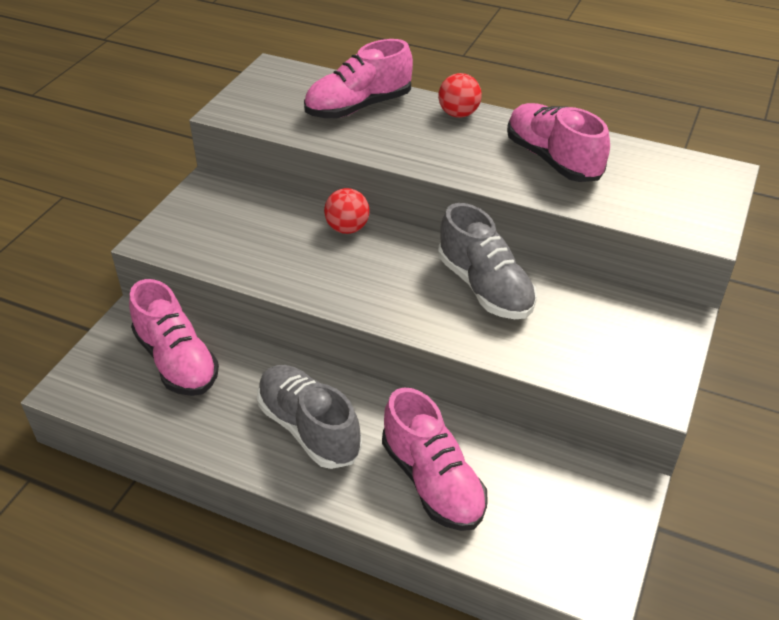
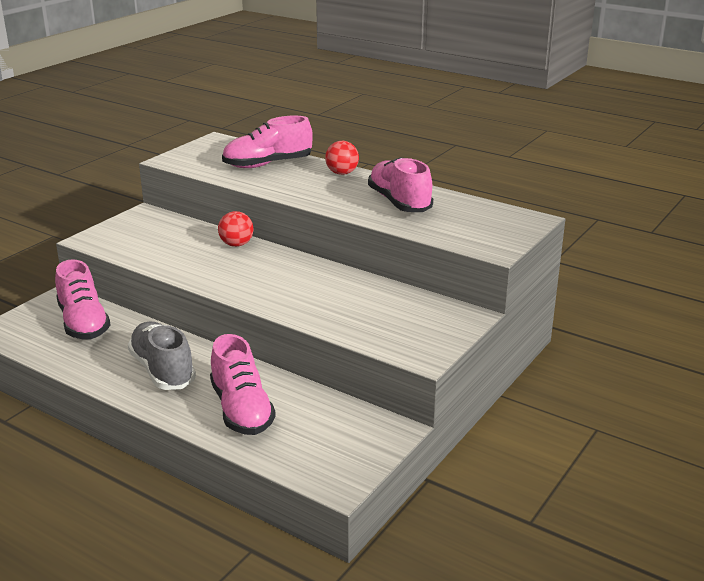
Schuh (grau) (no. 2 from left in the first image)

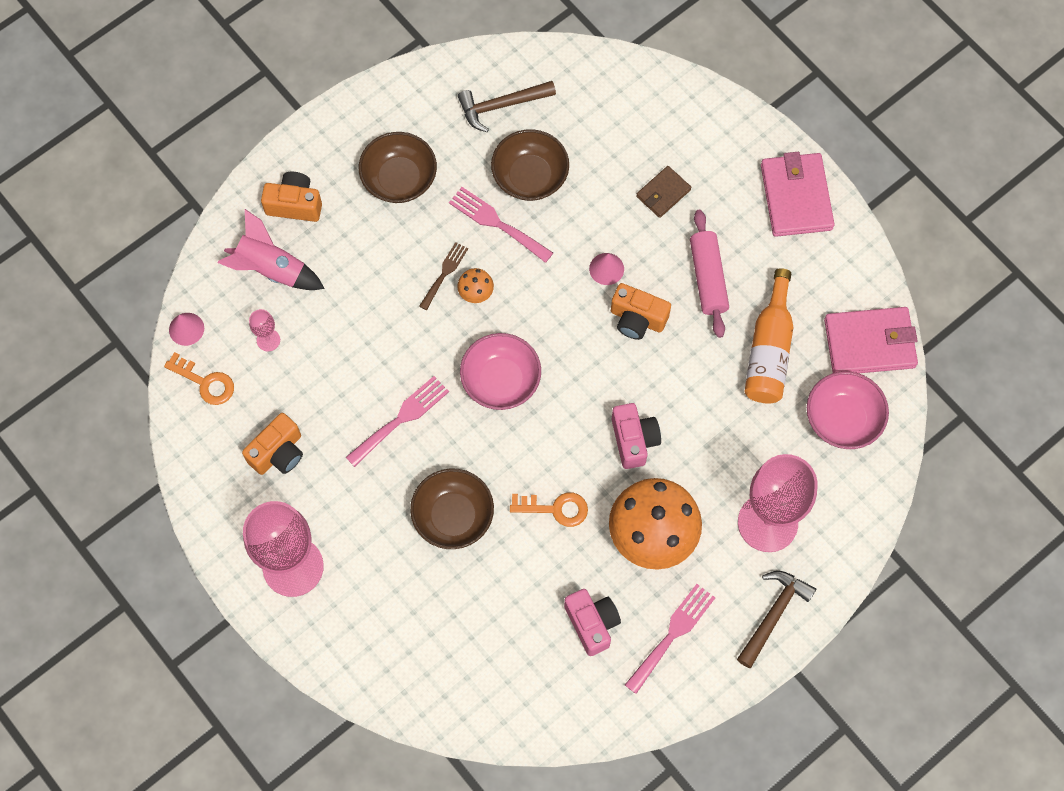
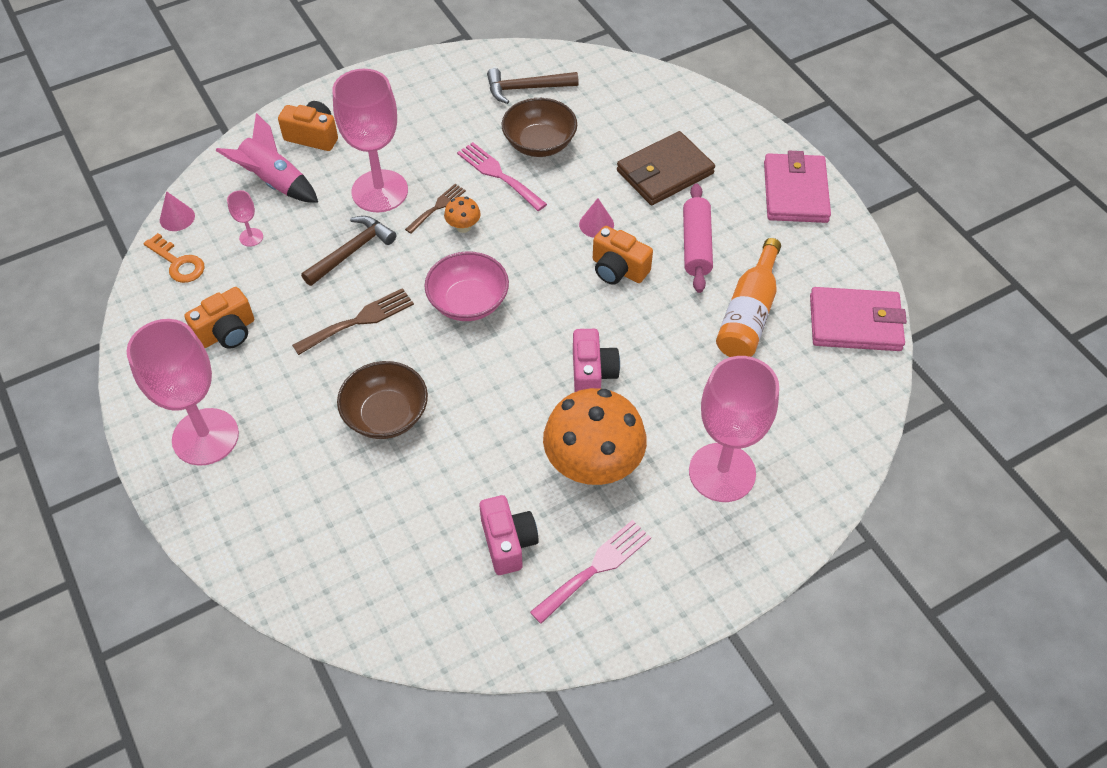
Schüssel (braun) (no. 1 from left in the first image)
Geldbörse (braun)
Schüssel (rosa) (no. 2 from left in the first image)
Gabel (braun) (no. 1 from left)
Schlüssel (orange) (no. 2 from left in the first image)
Hammer (braun) (no. 1 from left)
Kelch (rosa) (no. 3 from left)

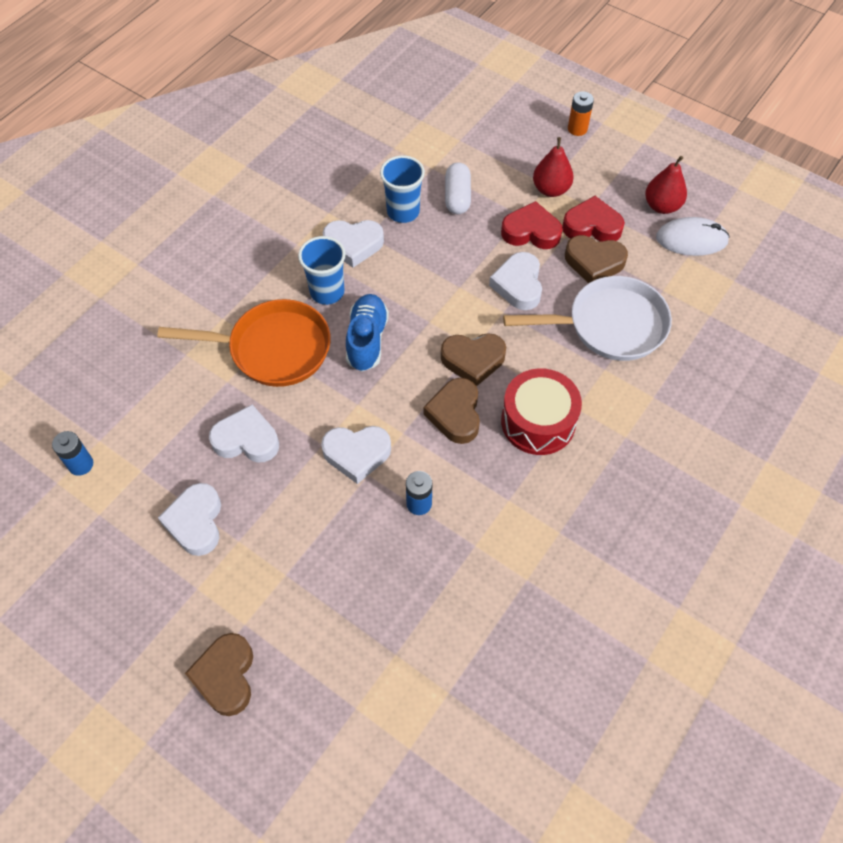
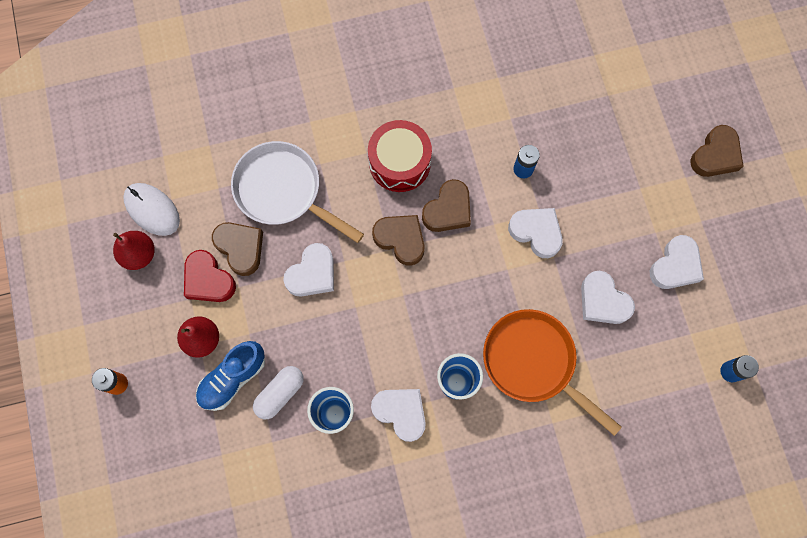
Herz (rot) (no. 1 from left in the first image)
Schuh (blau)

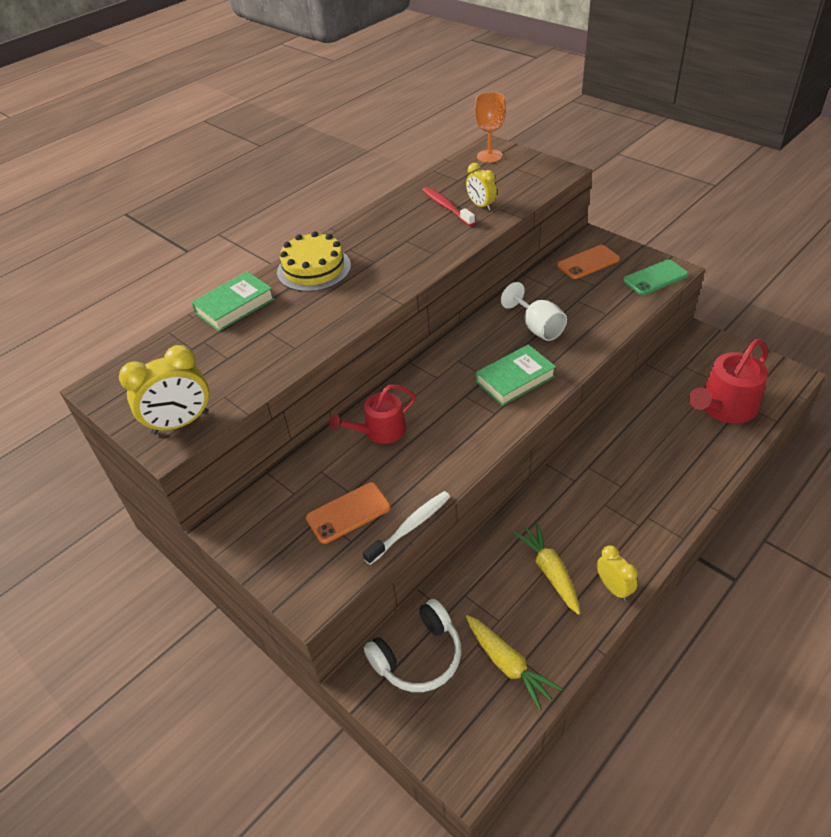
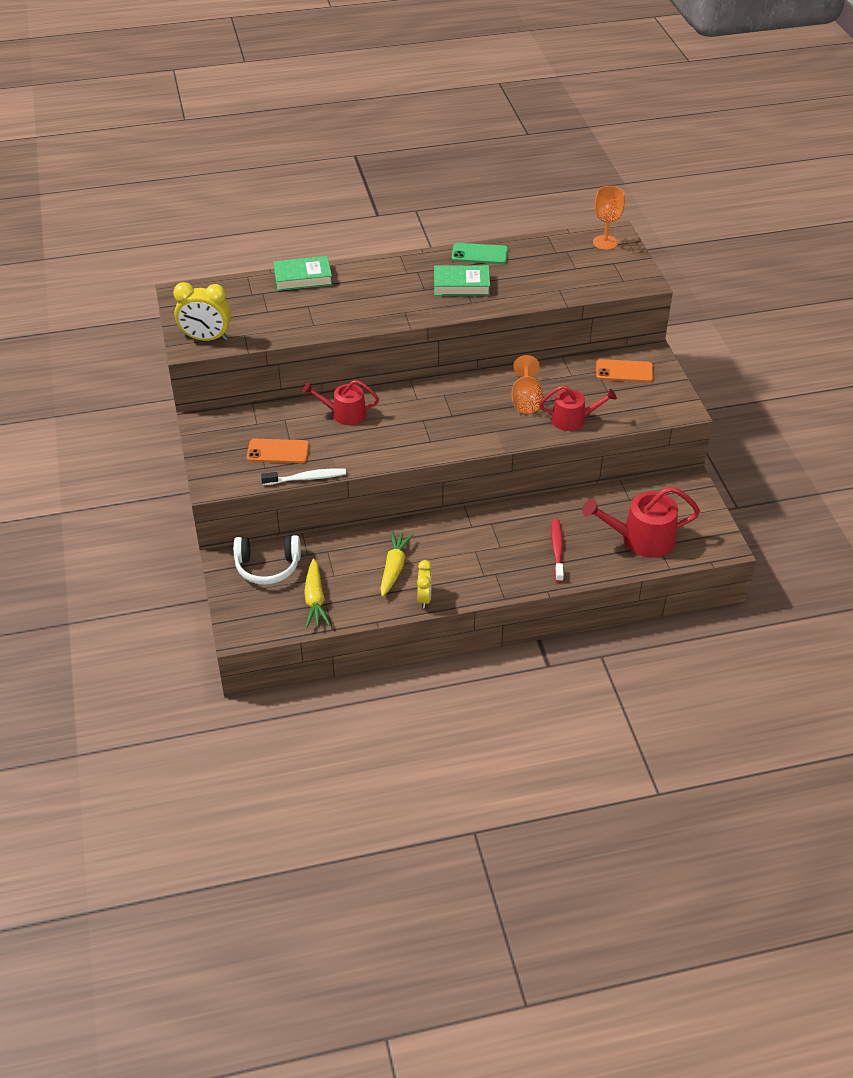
Wecker (gelb) (no. 2 from left in the first image)
Zahnbürste (rot)
Kuchen (gelb)
Handy (grün)
Kelch (orange) (no. 1 from left)
Buch (grün) (no. 2 from left)
Gießkanne (rot) (no. 2 from left)

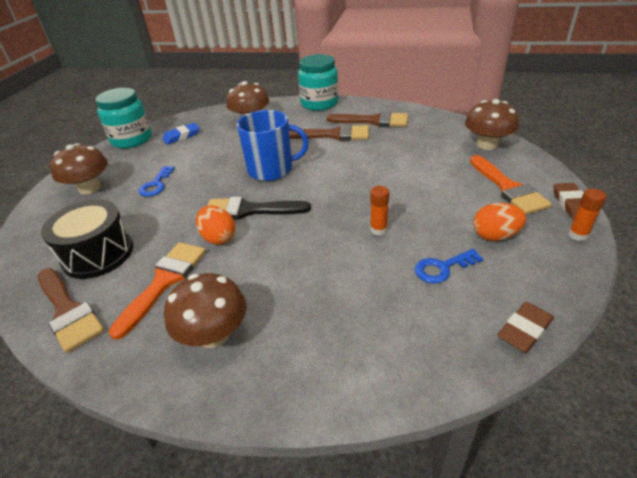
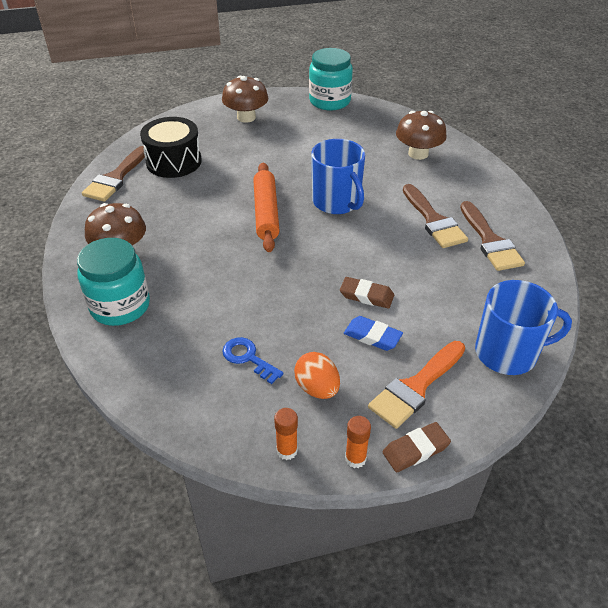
Einmachglas (türkis) (no. 1 from left)
Tasse (blau) (no. 2 from left)
Radiergummi (blau)
Schlüssel (blau) (no. 1 from left in the first image)
Klebestift (orange) (no. 1 from left)
Nudelholz (orange)
Ei (orange) (no. 1 from left in the first image)
Pinsel (orange) (no. 1 from left in the first image)
Radiergummi (braun) (no. 1 from left)

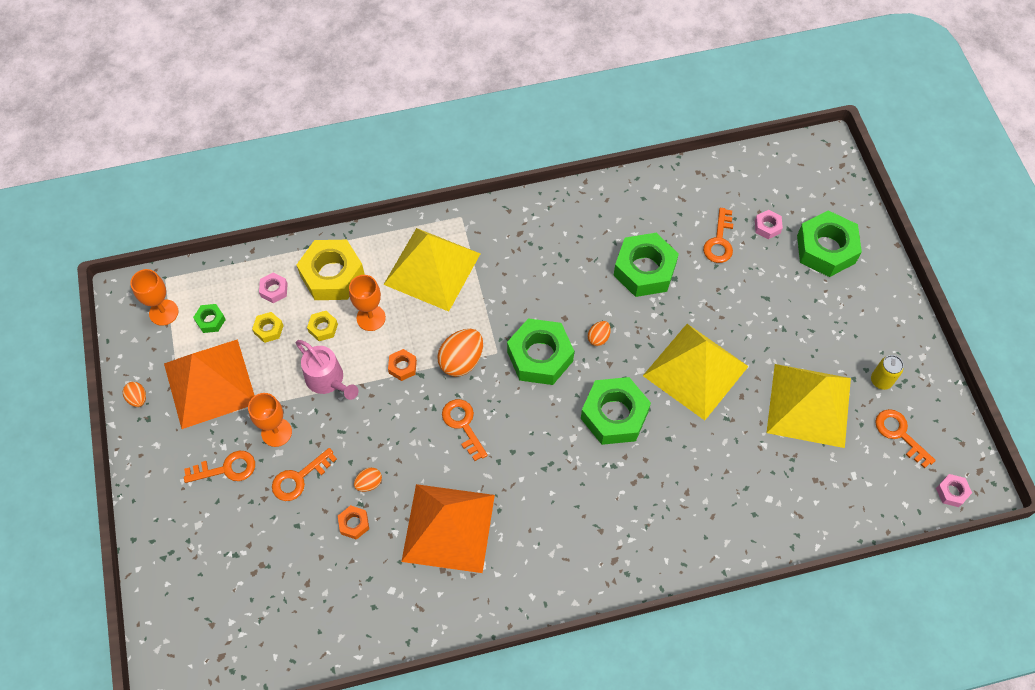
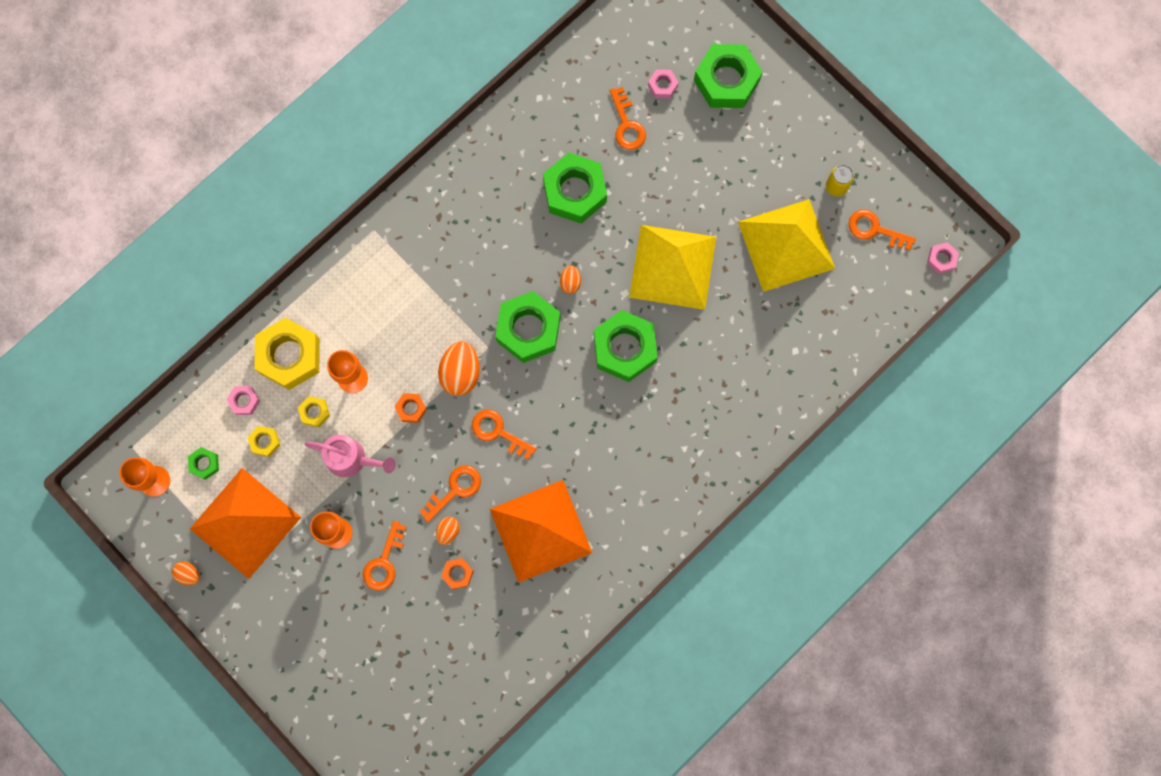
Pyramide (gelb) (no. 1 from left in the first image)
Schlüssel (orange) (no. 2 from left)

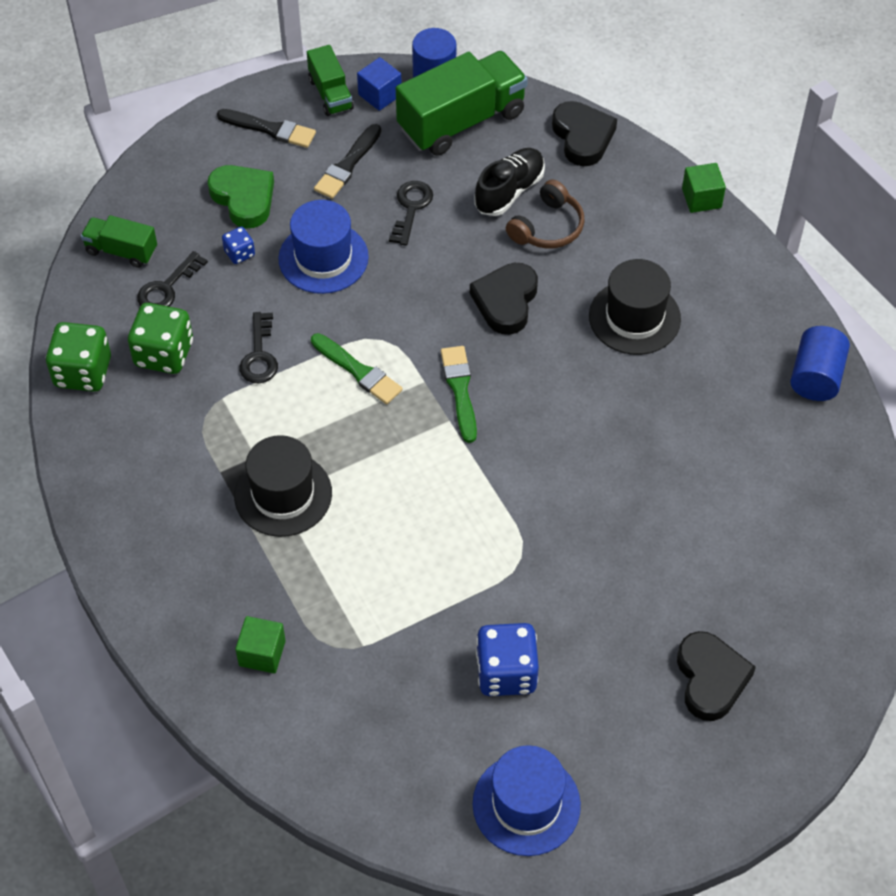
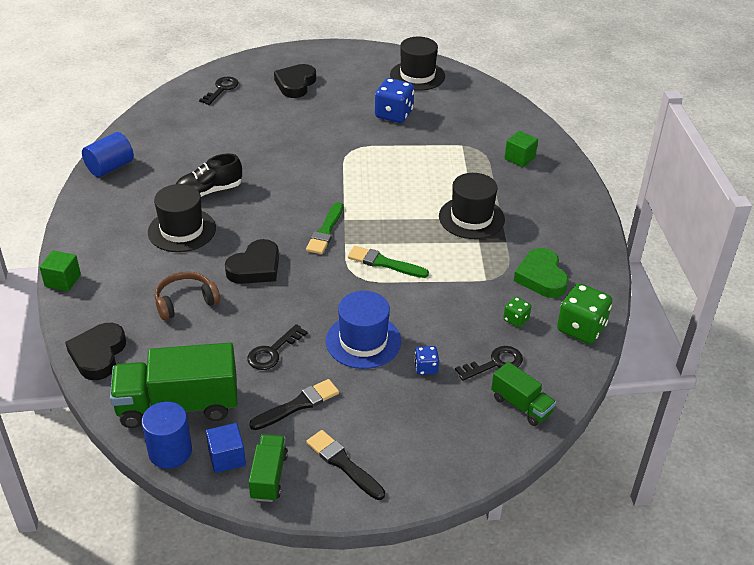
Schuh (schwarz)
Herz (grün)
Spielwürfel (grün) (no. 1 from left)
Schlüssel (schwarz) (no. 1 from left)
Pinsel (grün) (no. 2 from left)
Hut (schwarz) (no. 2 from left)

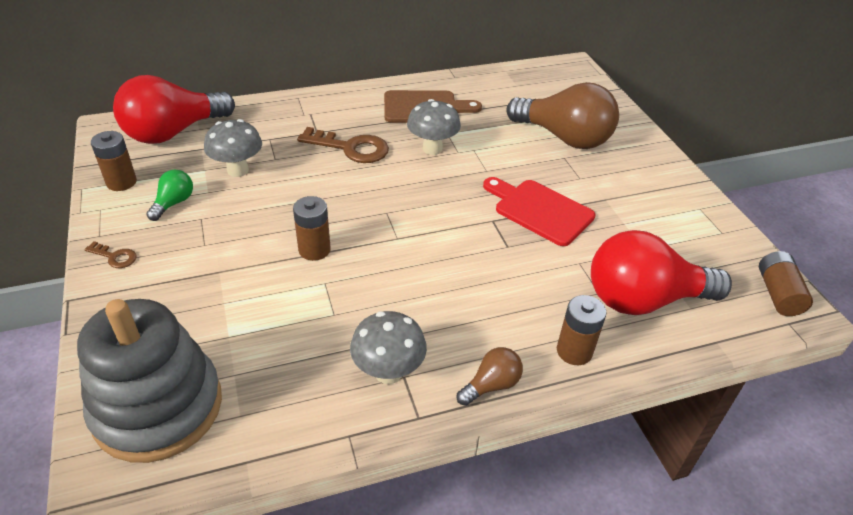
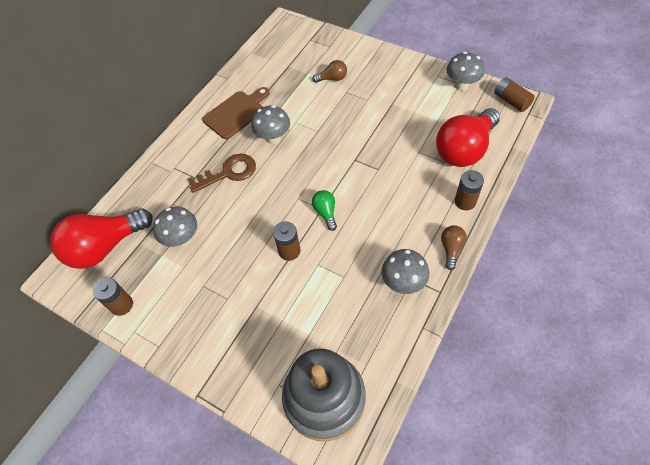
Glühbirne (rot) (no. 1 from left)
Glühbirne (braun) (no. 1 from left)
Glühbirne (grün)
Schneidebrett (rot)
Schlüssel (braun) (no. 1 from left in the first image)
Pilz (grau) (no. 4 from left)

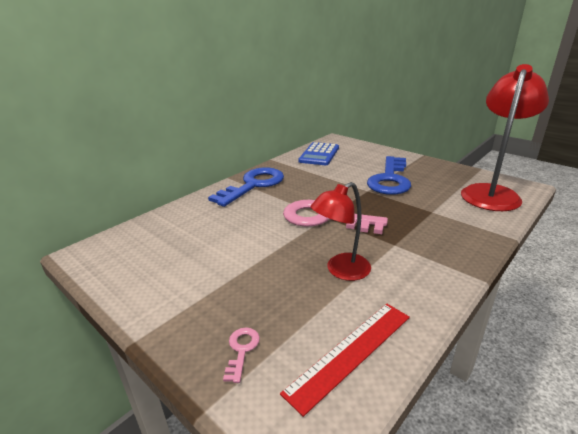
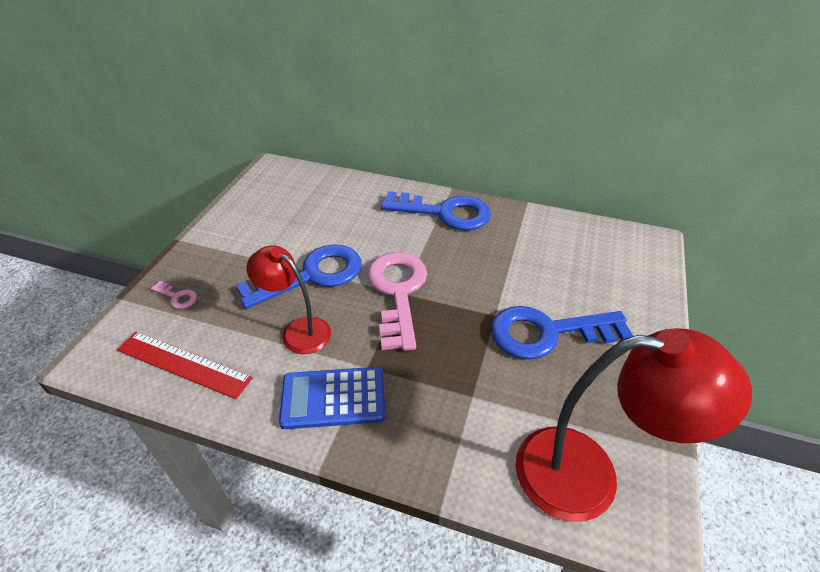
Taschenrechner (blau)
Schlüssel (rosa) (no. 1 from left)
Schlüssel (blau) (no. 1 from left)

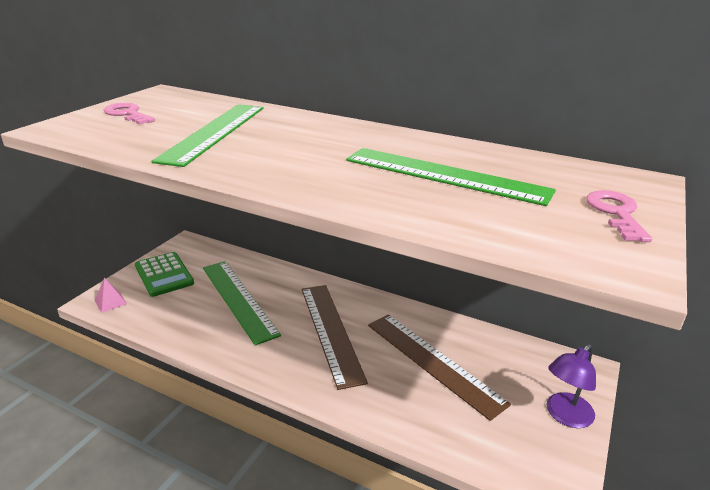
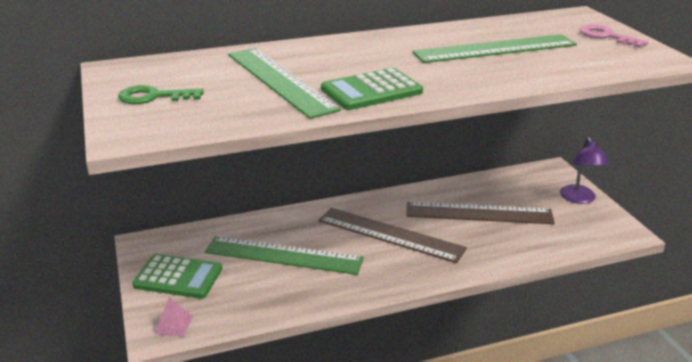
Schlüssel (grün)
Taschenrechner (grün) (no. 2 from left)

